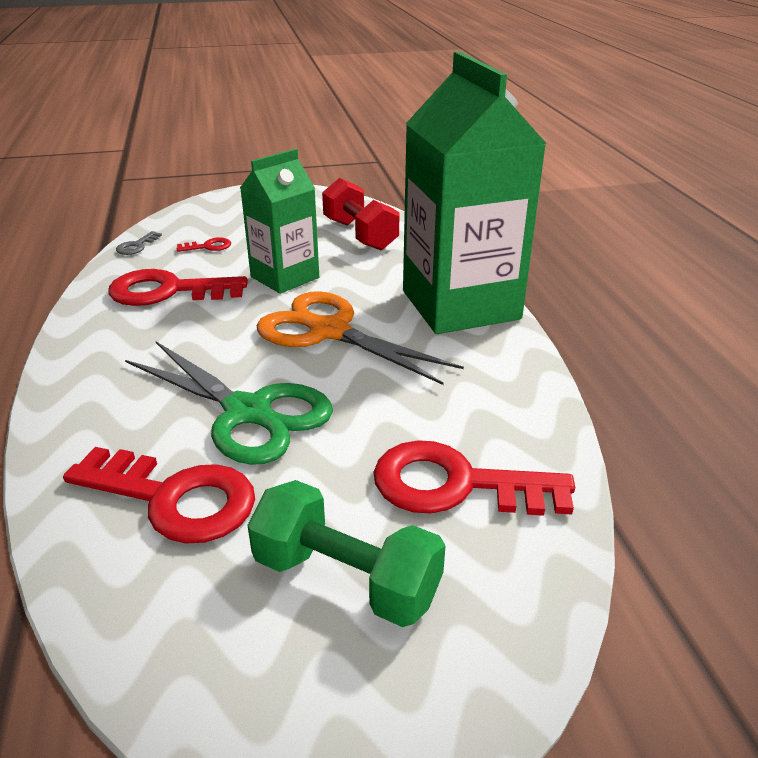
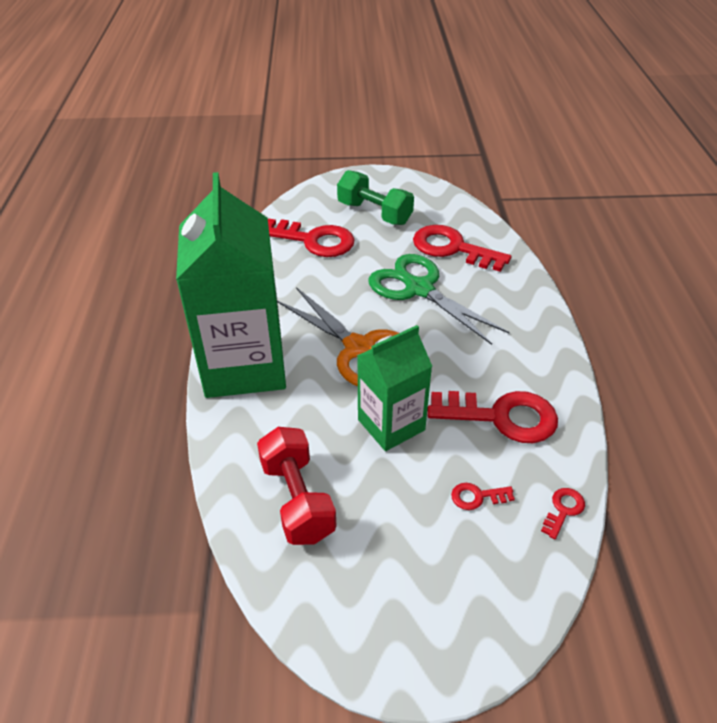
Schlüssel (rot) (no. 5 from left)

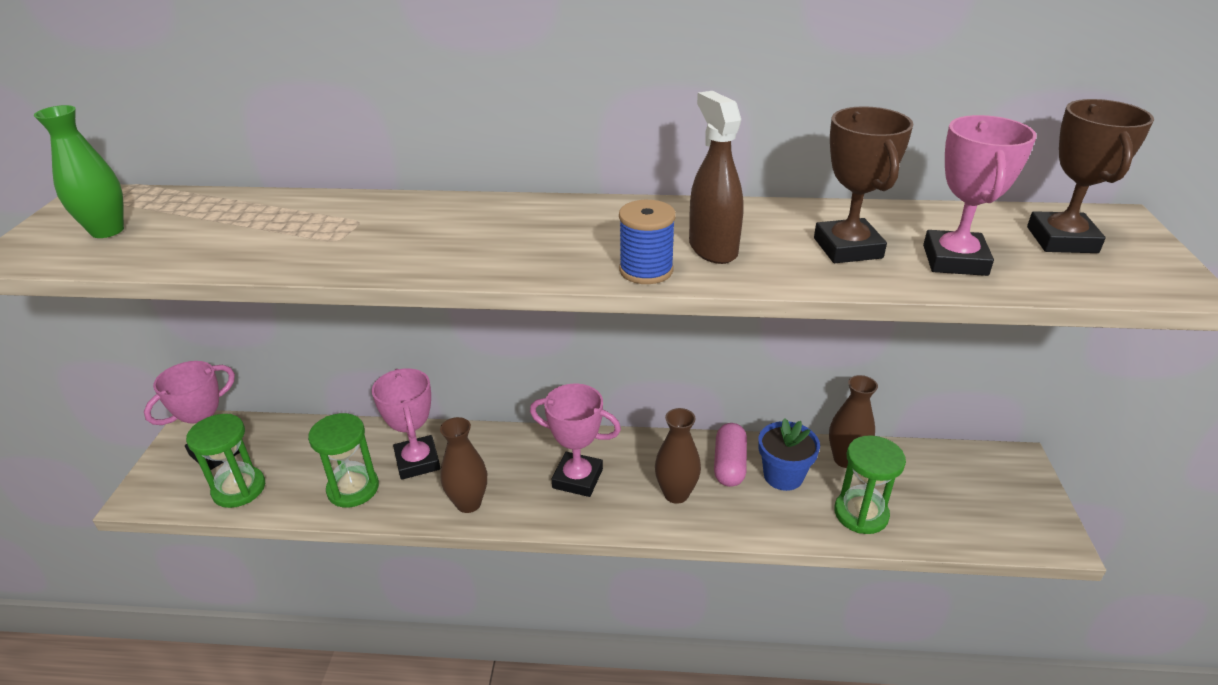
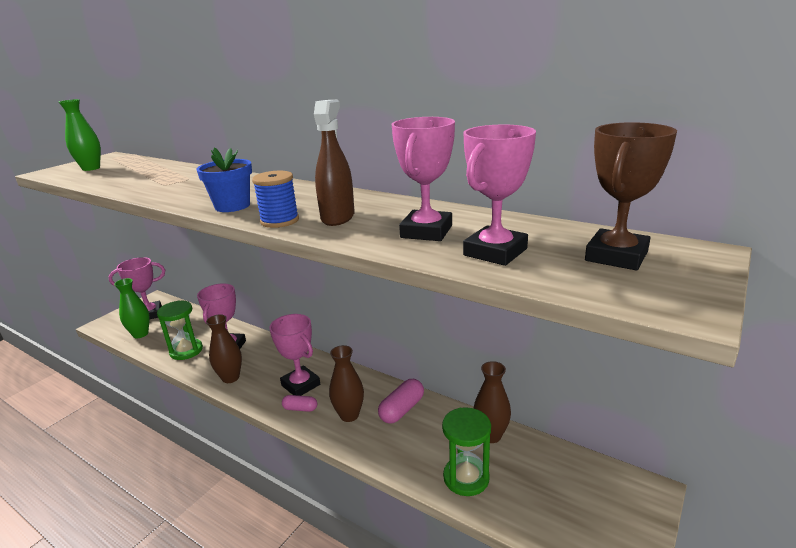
Pokal (rosa) (no. 4 from left)
Vase (grün) (no. 2 from left)
Blumentopf (blau)
Kapsel (rosa) (no. 1 from left)

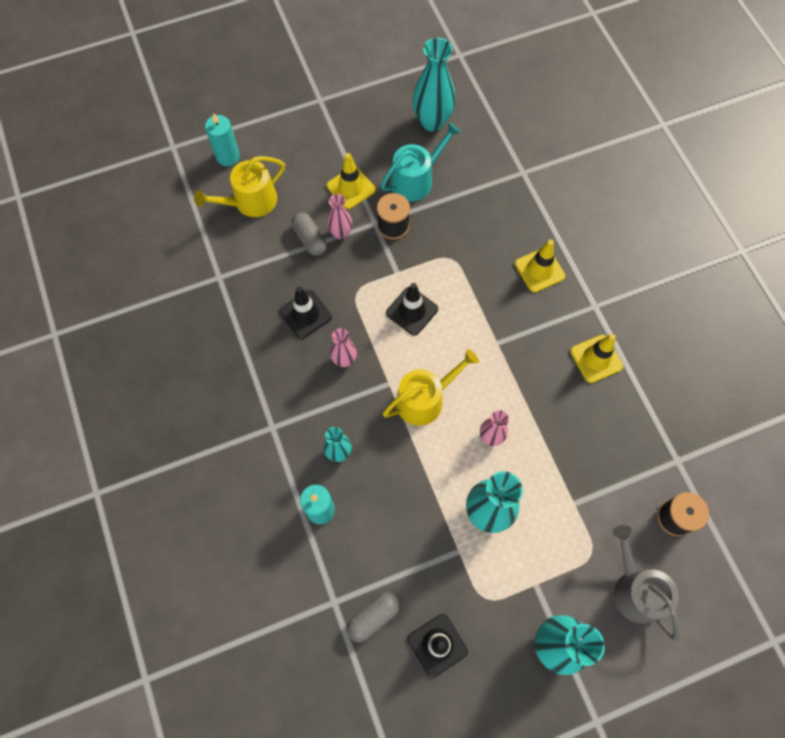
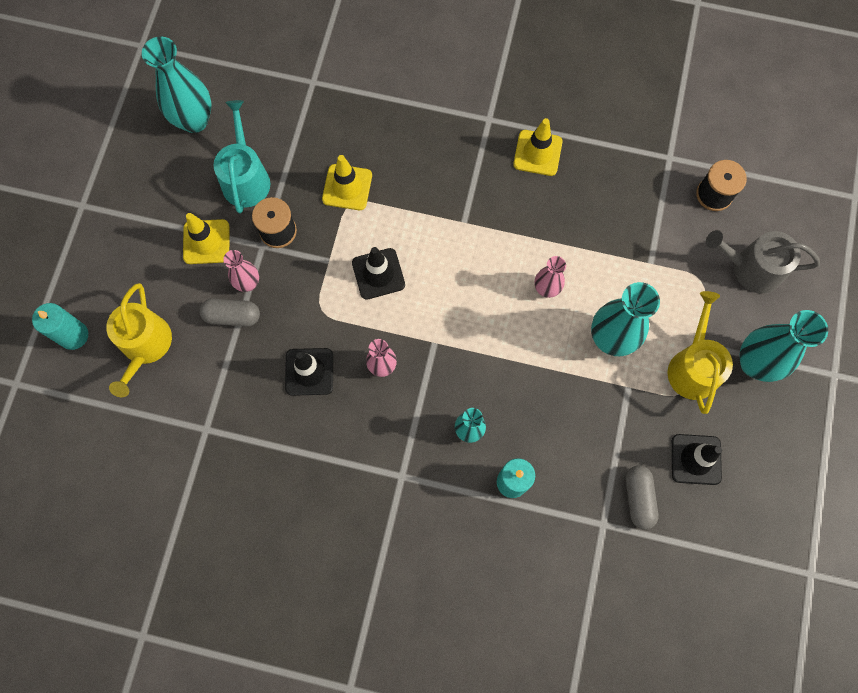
Leitkegel (gelb) (no. 2 from left)
Gießkanne (gelb) (no. 2 from left)

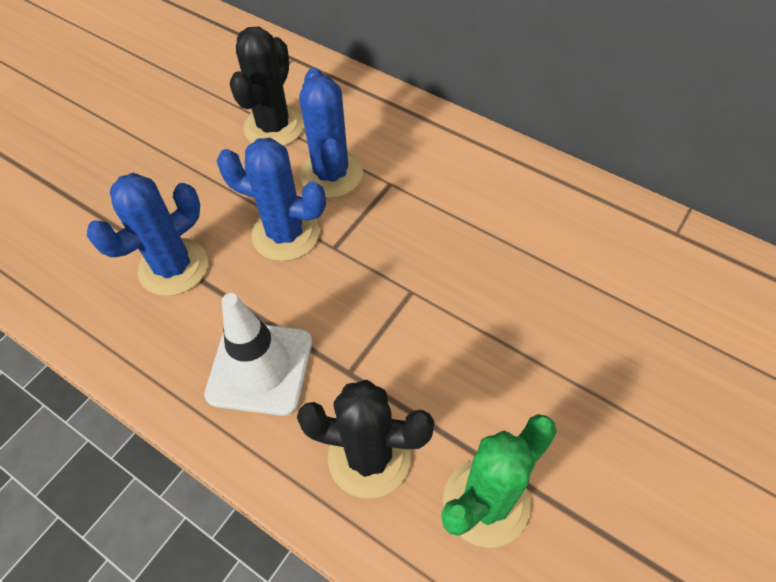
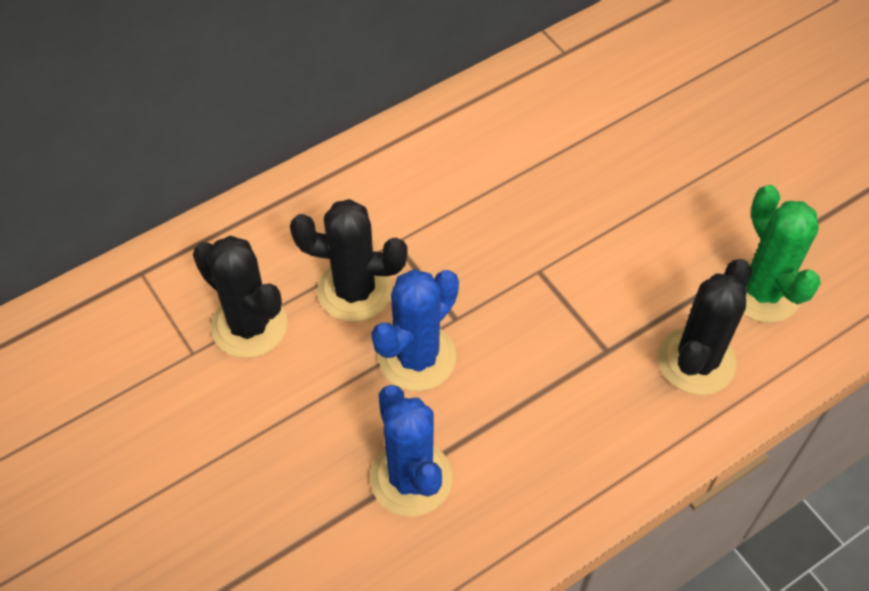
Kaktus (schwarz) (no. 2 from left)
Leitkegel (weiß)

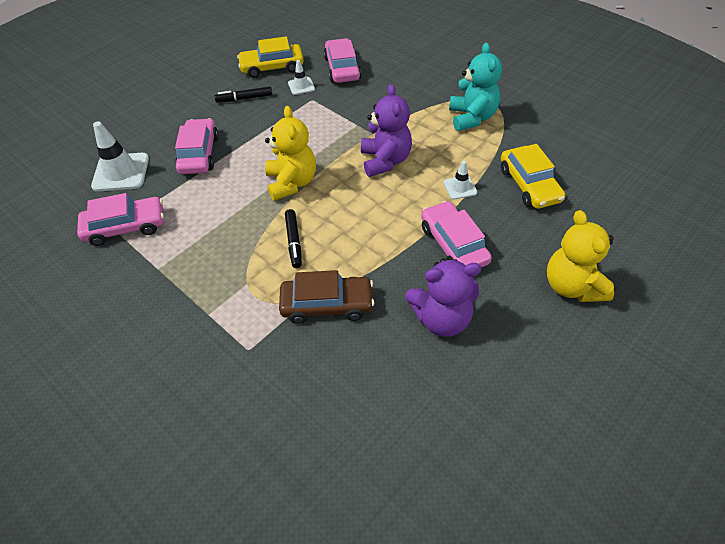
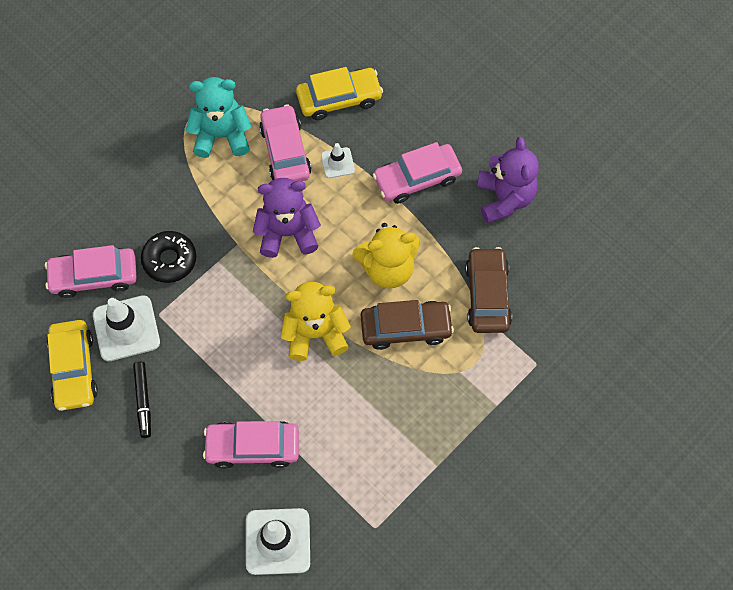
Leitkegel (weiß) (no. 1 from left)
Auto (rosa) (no. 3 from left)
Auto (braun) (no. 1 from left)
Teddybär (gelb) (no. 2 from left)
Donut (schwarz)

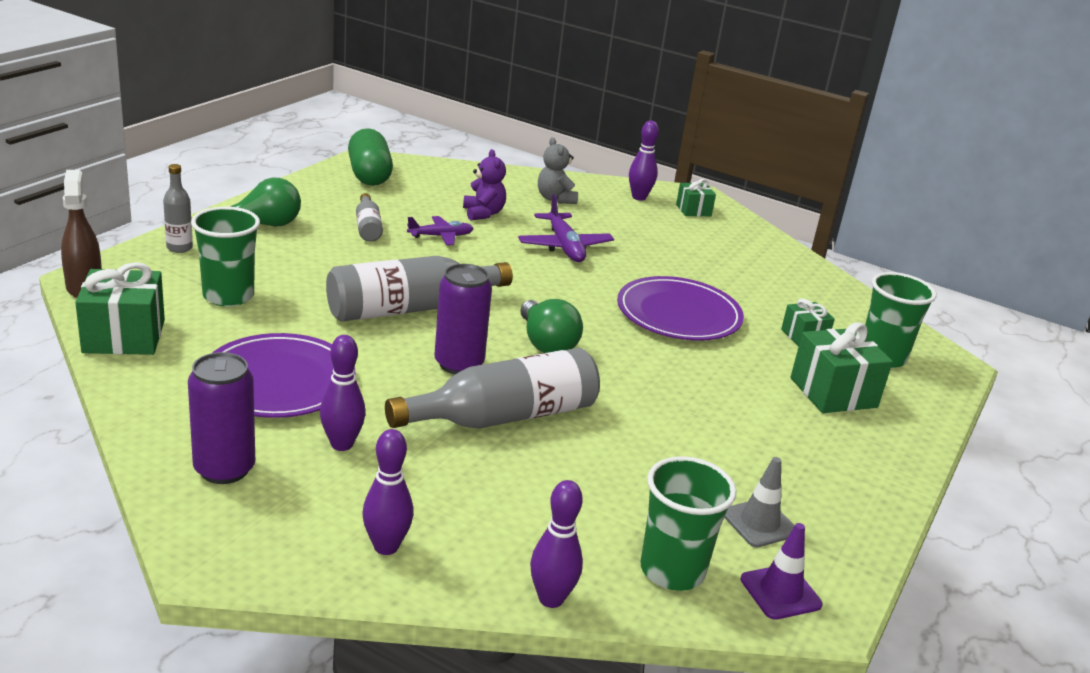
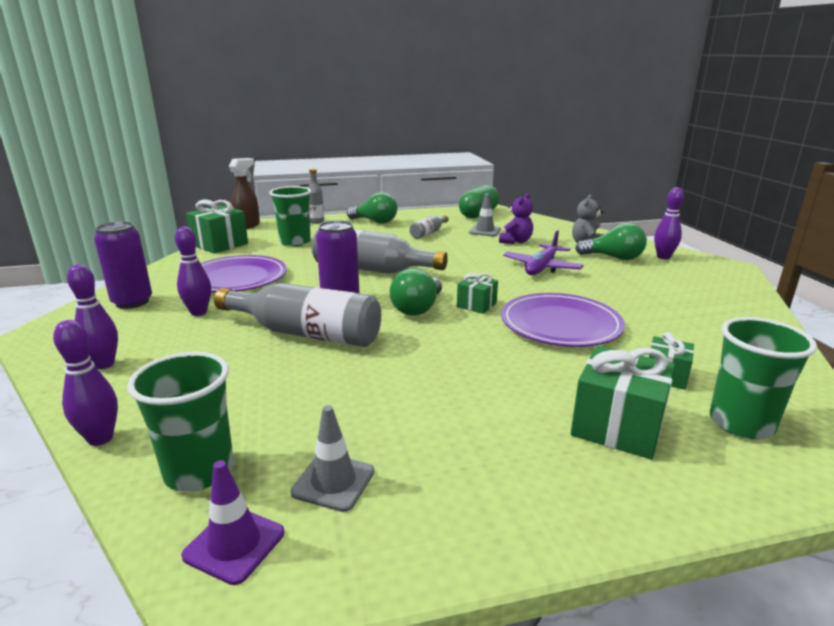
Geschenk (grün) (no. 2 from left)
Flugzeug (lila) (no. 1 from left in the first image)
Leitkegel (grau) (no. 2 from left)
Glühbirne (grün) (no. 3 from left)

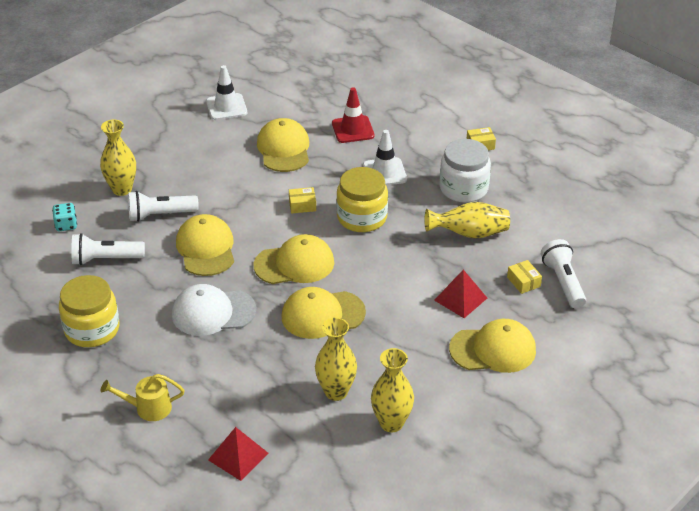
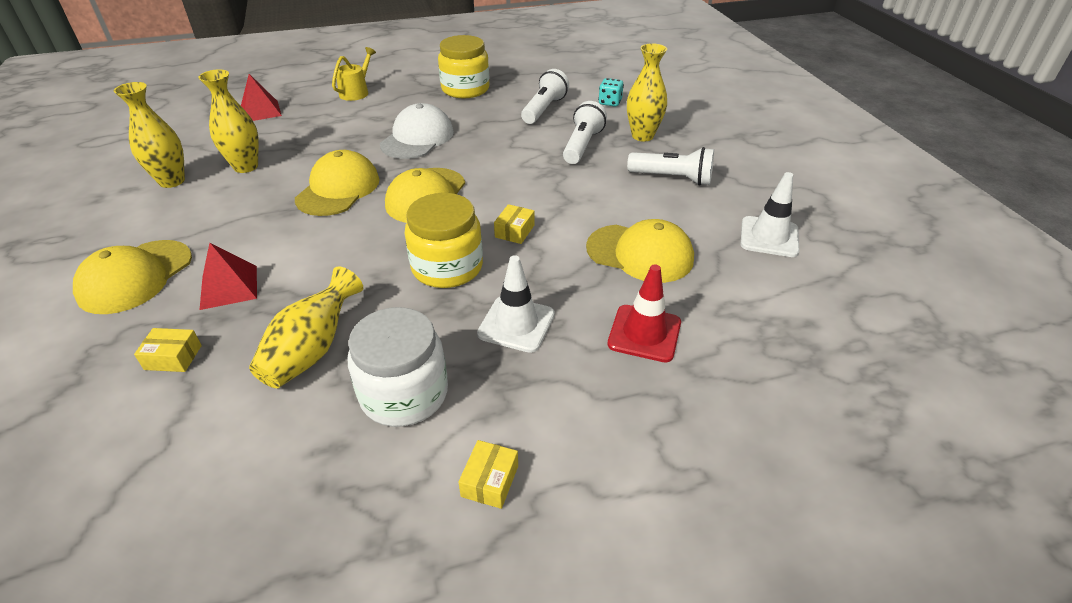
Kappe (gelb) (no. 1 from left in the first image)
Taschenlampe (weiß) (no. 3 from left)

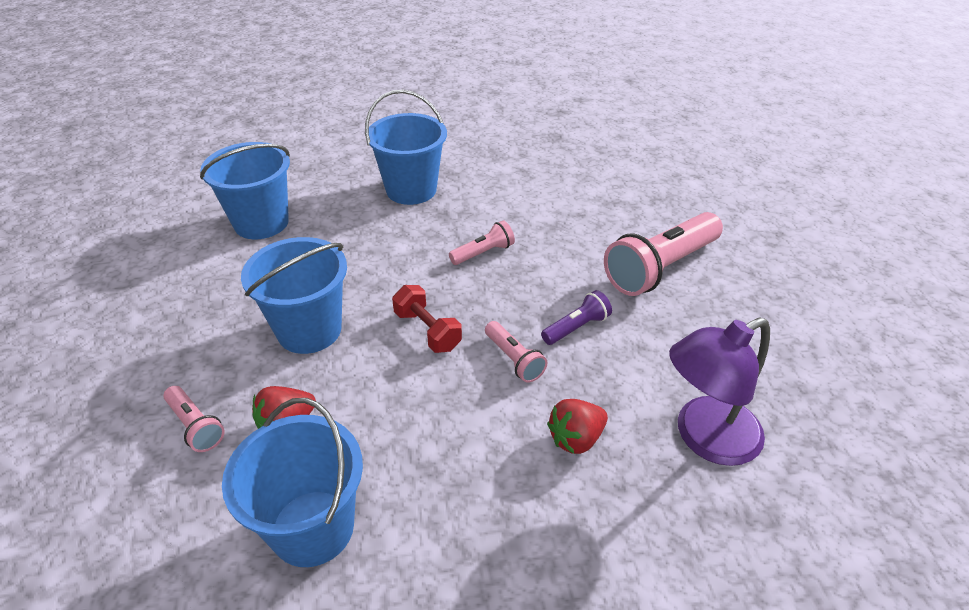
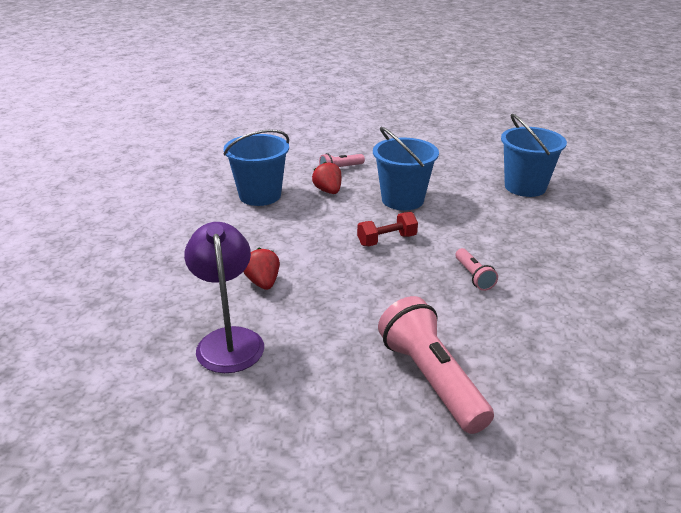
Eimer (blau) (no. 4 from left in the first image)
Taschenlampe (lila)
Taschenlampe (rosa) (no. 3 from left in the first image)

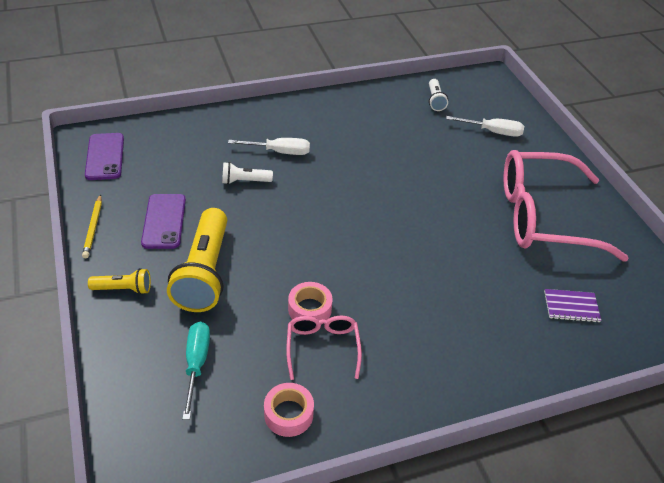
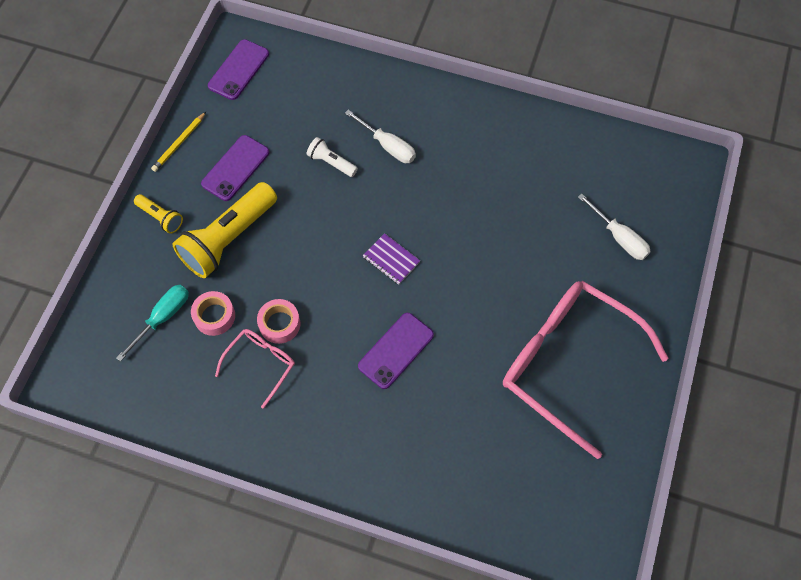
Taschenlampe (weiß) (no. 2 from left in the first image)
Notizbuch (lila)
Klebeband (rosa) (no. 1 from left)
Handy (lila) (no. 3 from left)

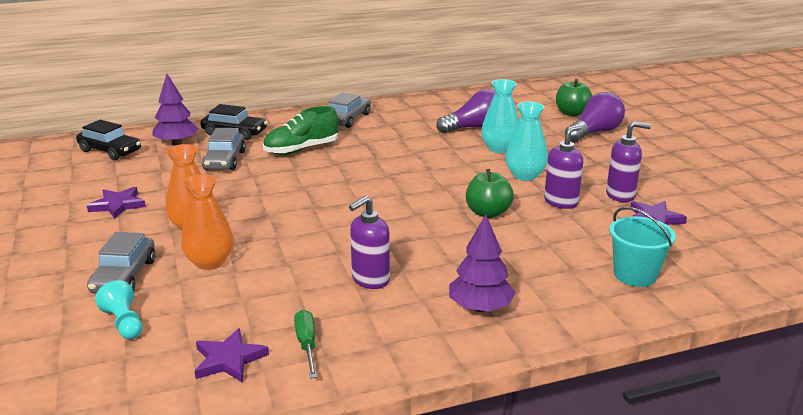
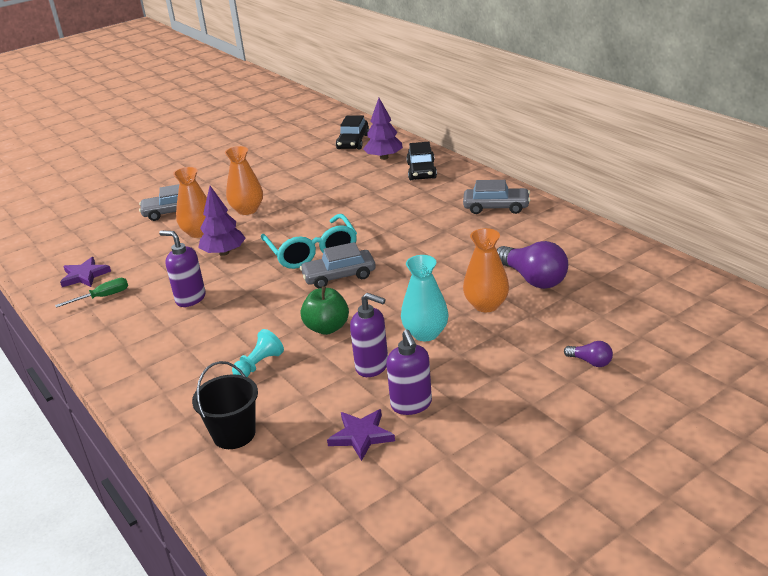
Vase (orange) (no. 3 from left)
Apfel (grün) (no. 2 from left in the first image)
Glühbirne (lila) (no. 2 from left)
Schuh (grün)
Auto (grau) (no. 2 from left)
Stern (lila) (no. 1 from left in the first image)
Eimer (schwarz)
Baum (lila) (no. 1 from left)
Bauer (türkis)
Brille (türkis)

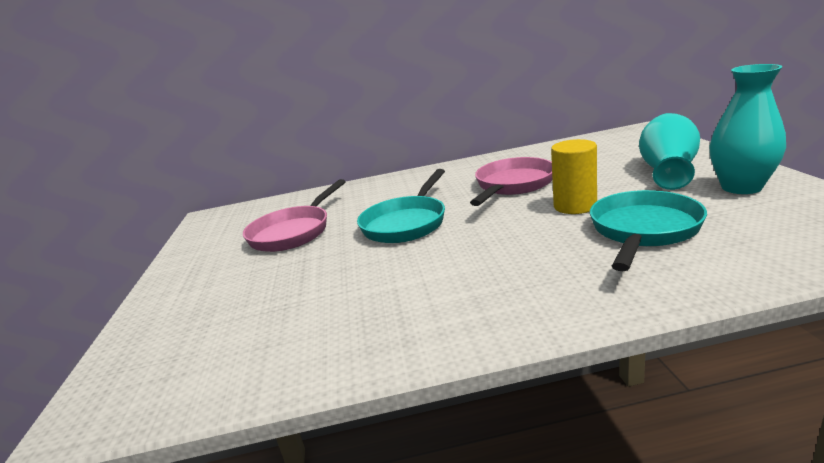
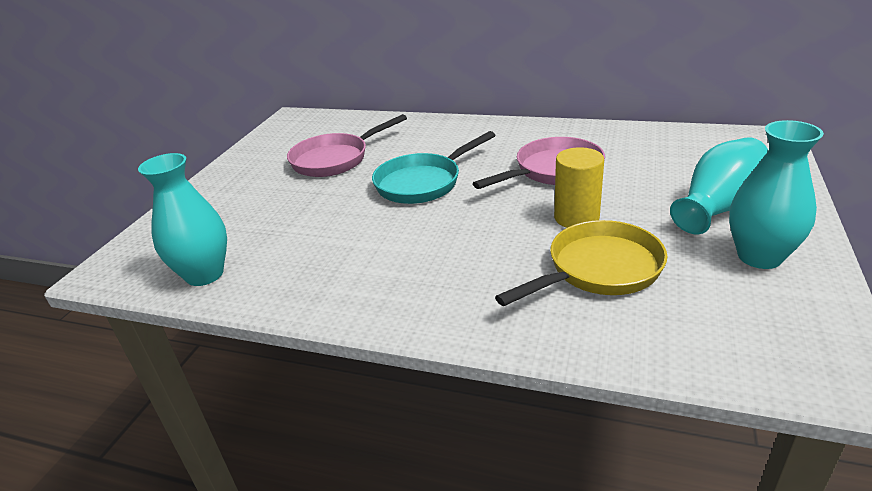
Pfanne (gelb)
Vase (türkis) (no. 1 from left)

